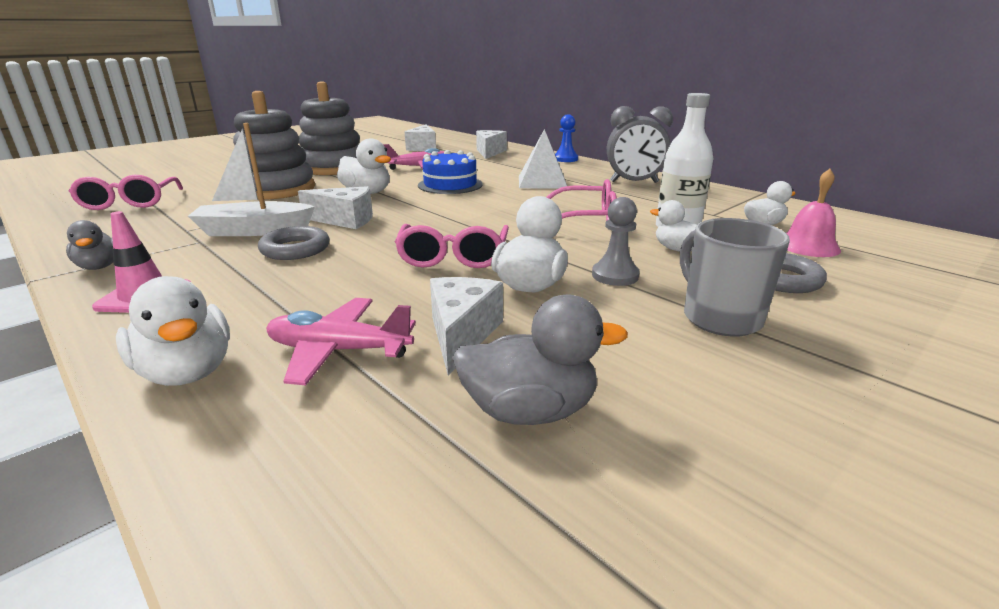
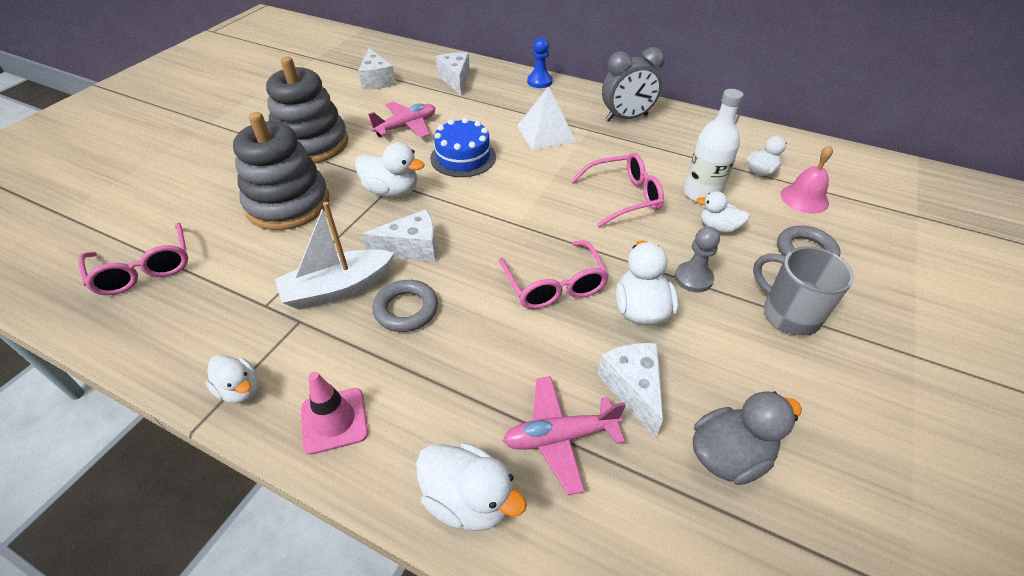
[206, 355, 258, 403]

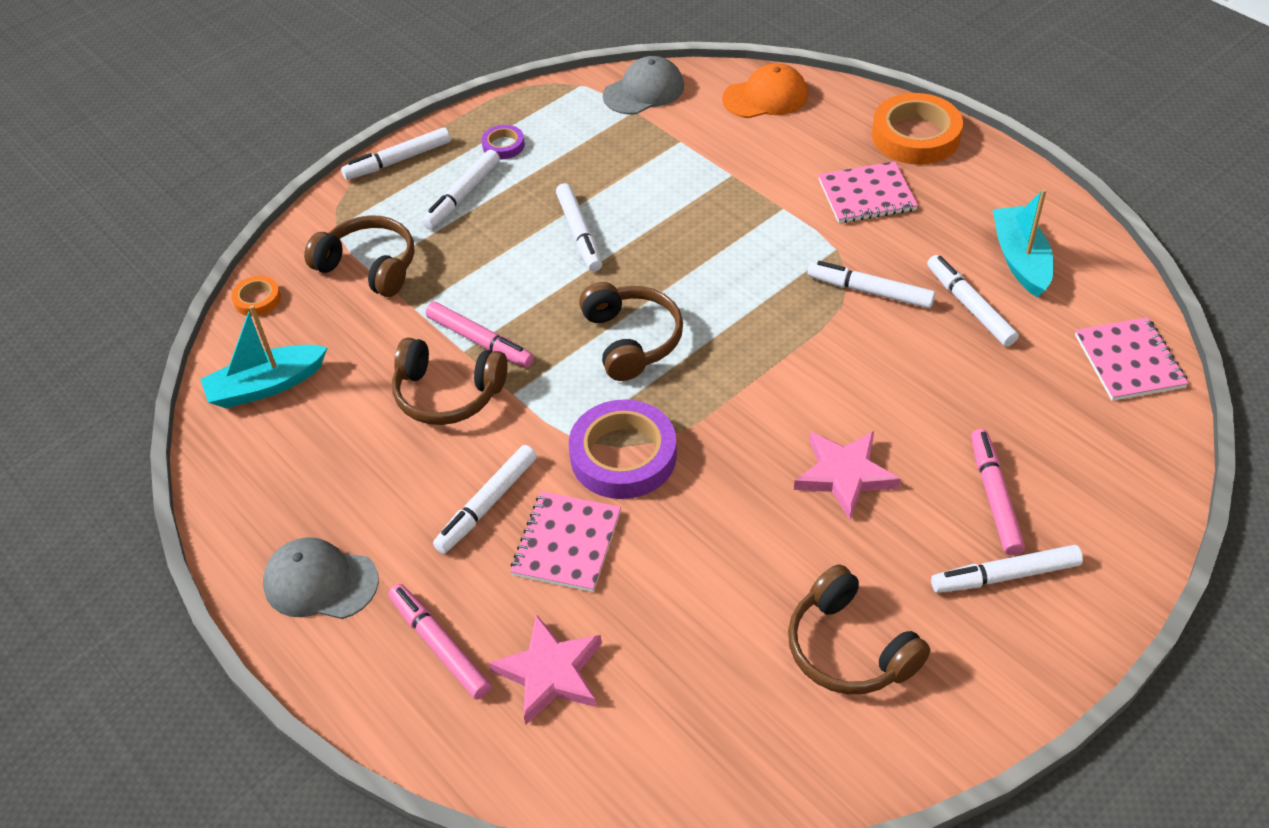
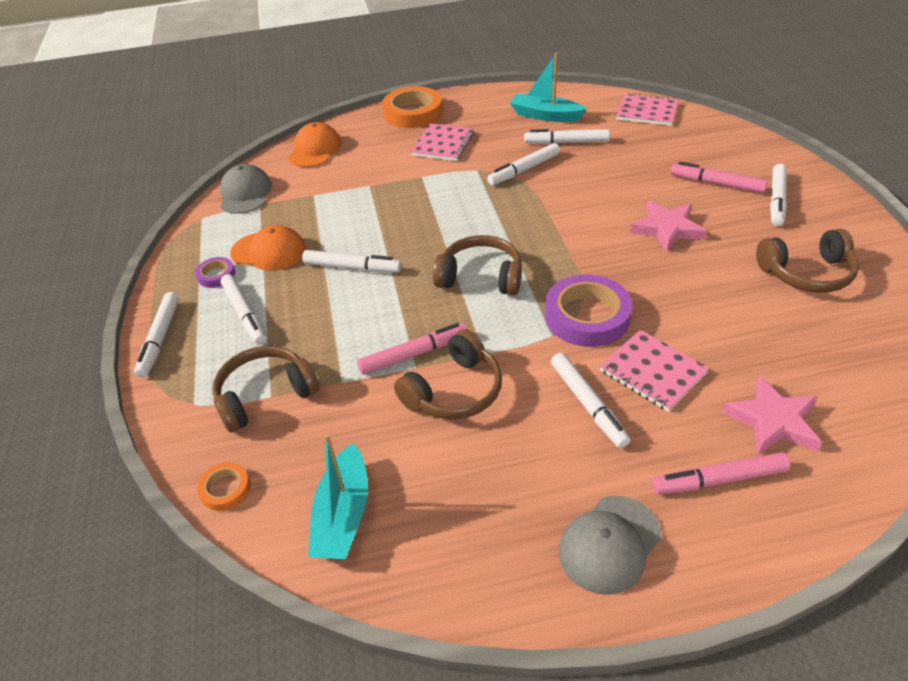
[230, 225, 306, 271]

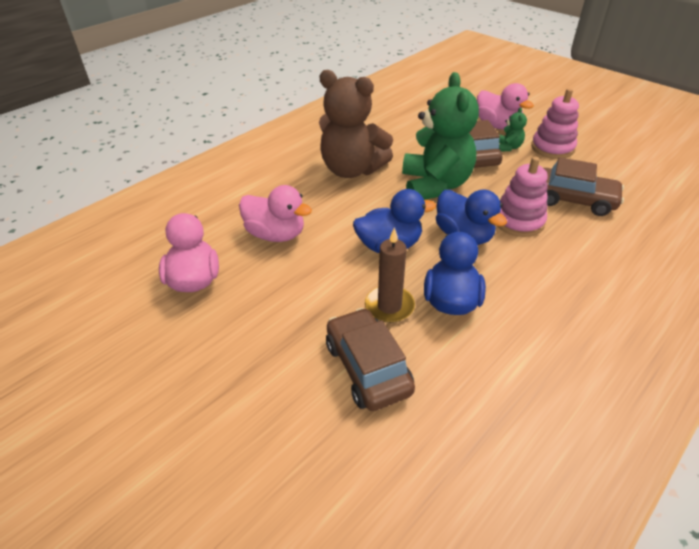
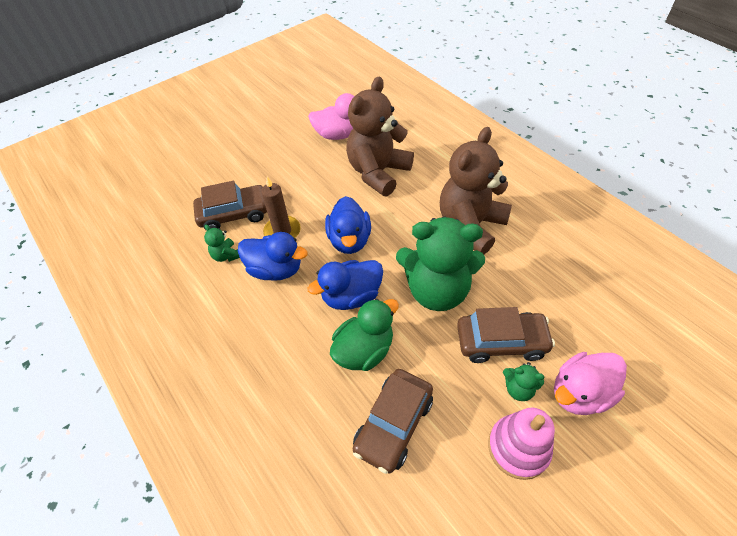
[204, 225, 240, 262]
[346, 77, 414, 196]
[330, 299, 399, 371]

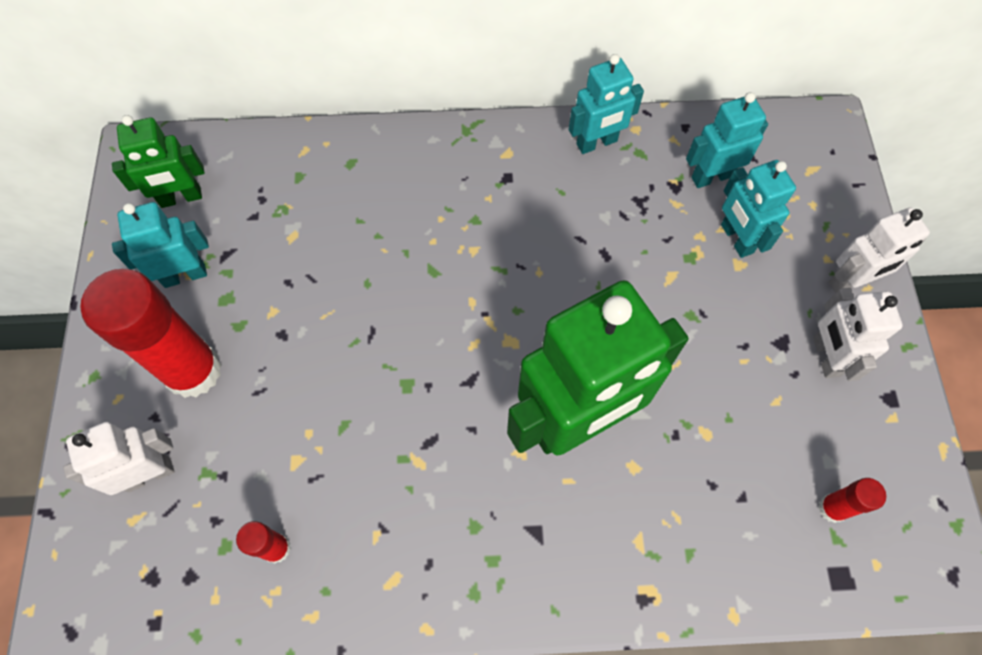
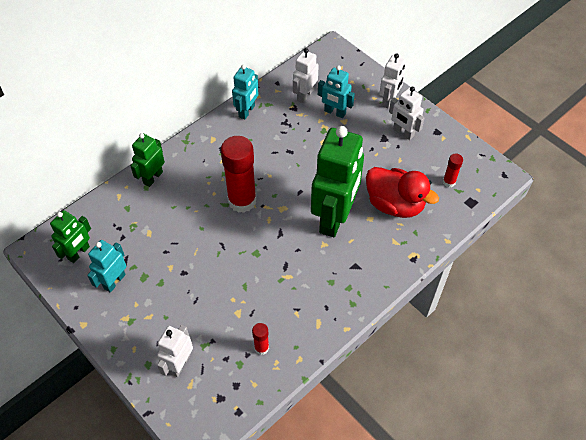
[131, 133, 165, 187]
[366, 167, 439, 218]
[221, 136, 257, 213]
[293, 48, 319, 103]

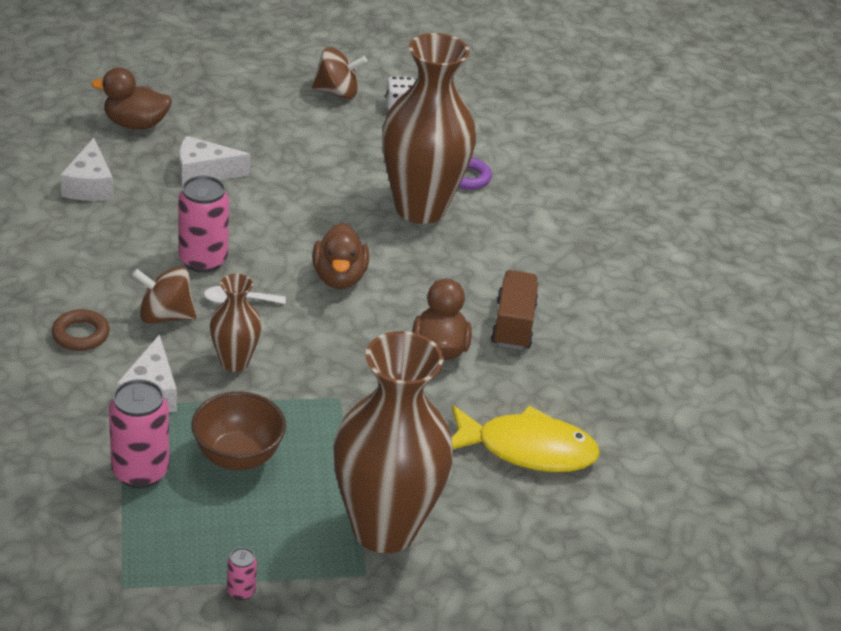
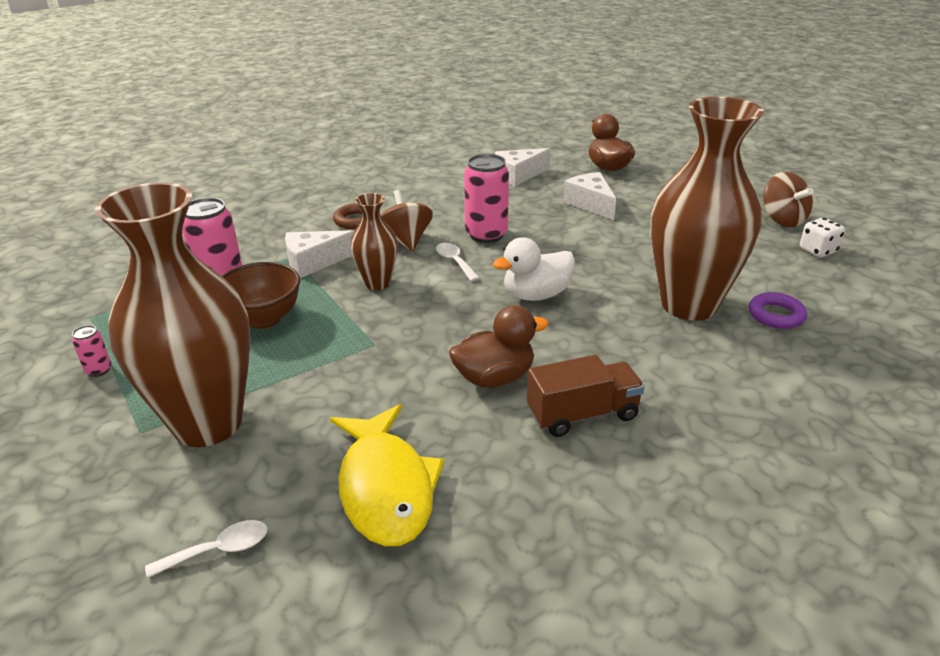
[145, 520, 267, 578]
[493, 237, 575, 301]

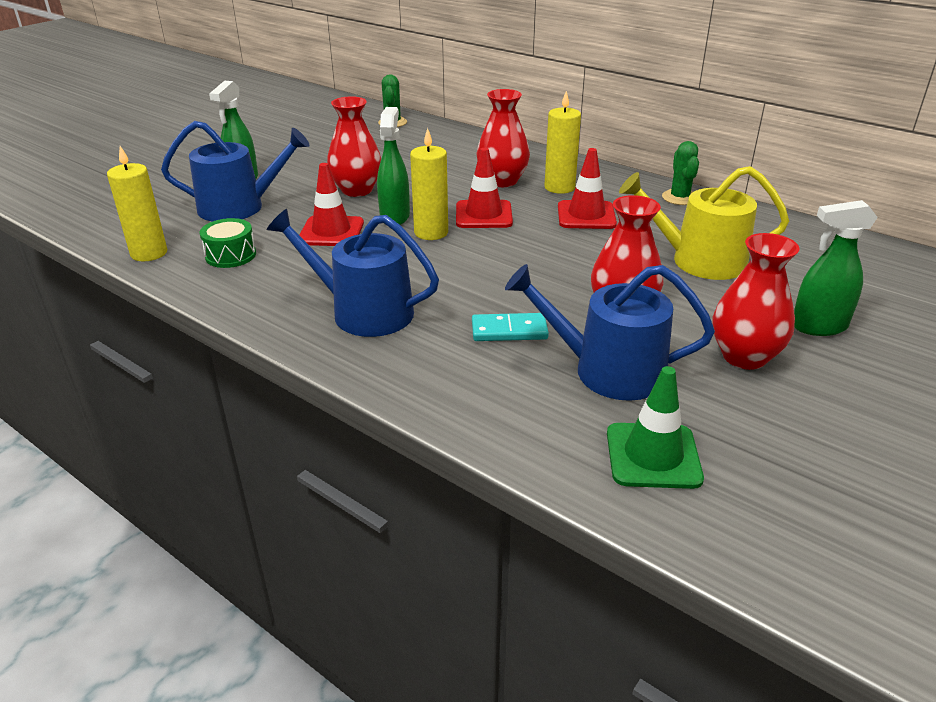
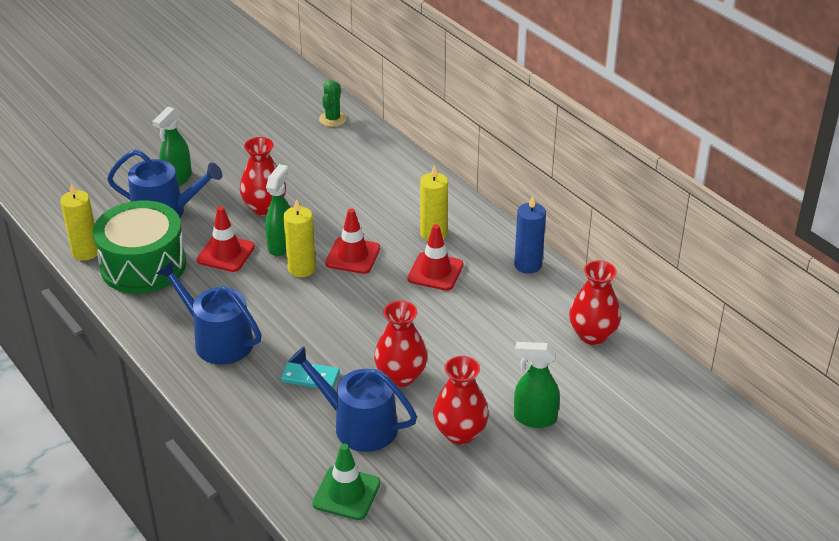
[619, 166, 789, 280] (first image)
[569, 260, 621, 345]
[514, 196, 546, 274]
[93, 200, 186, 294]

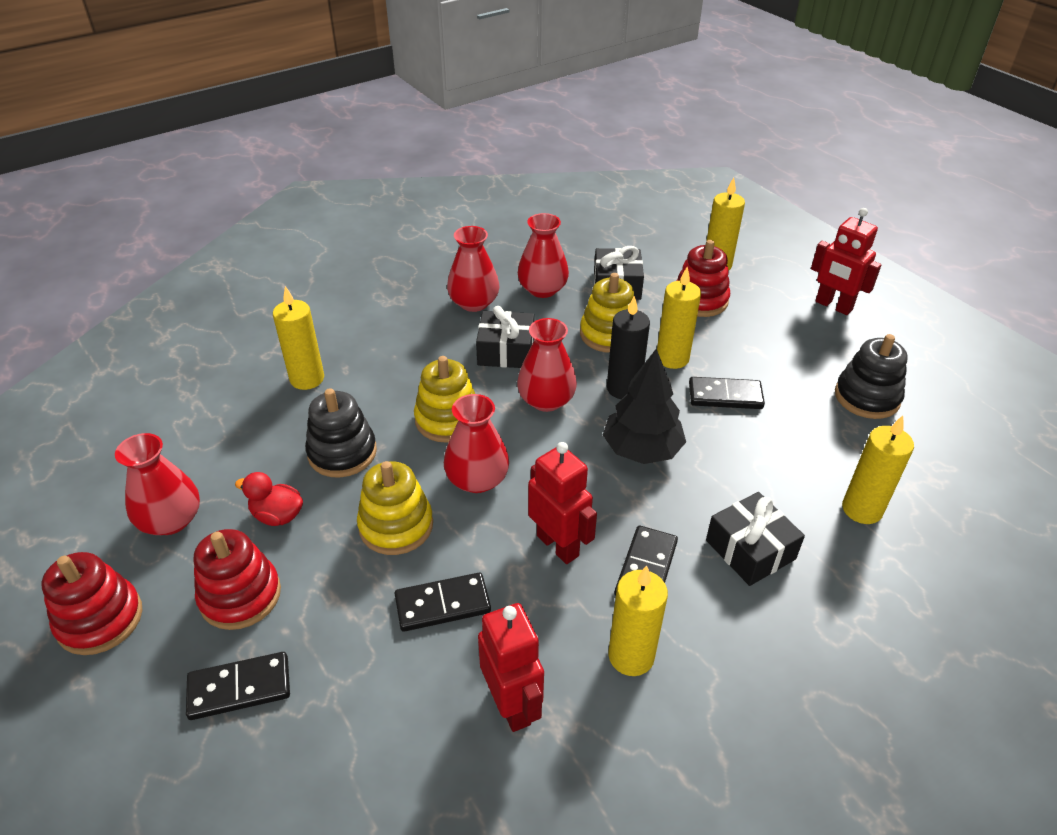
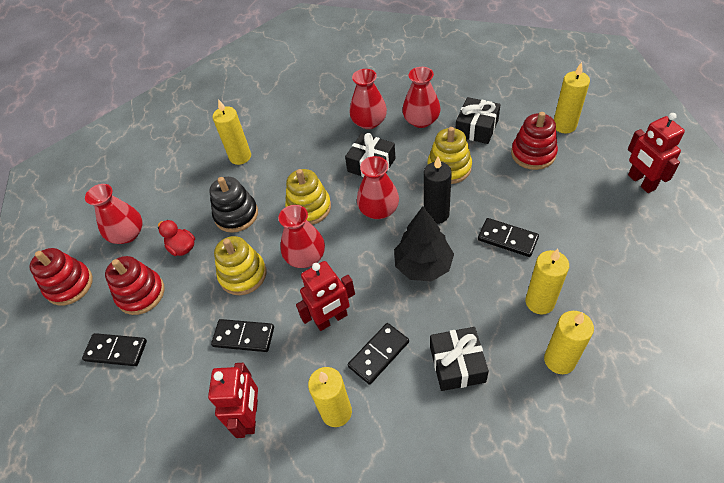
[835, 334, 908, 419] (first image)
[526, 249, 569, 314]
[296, 261, 355, 331]

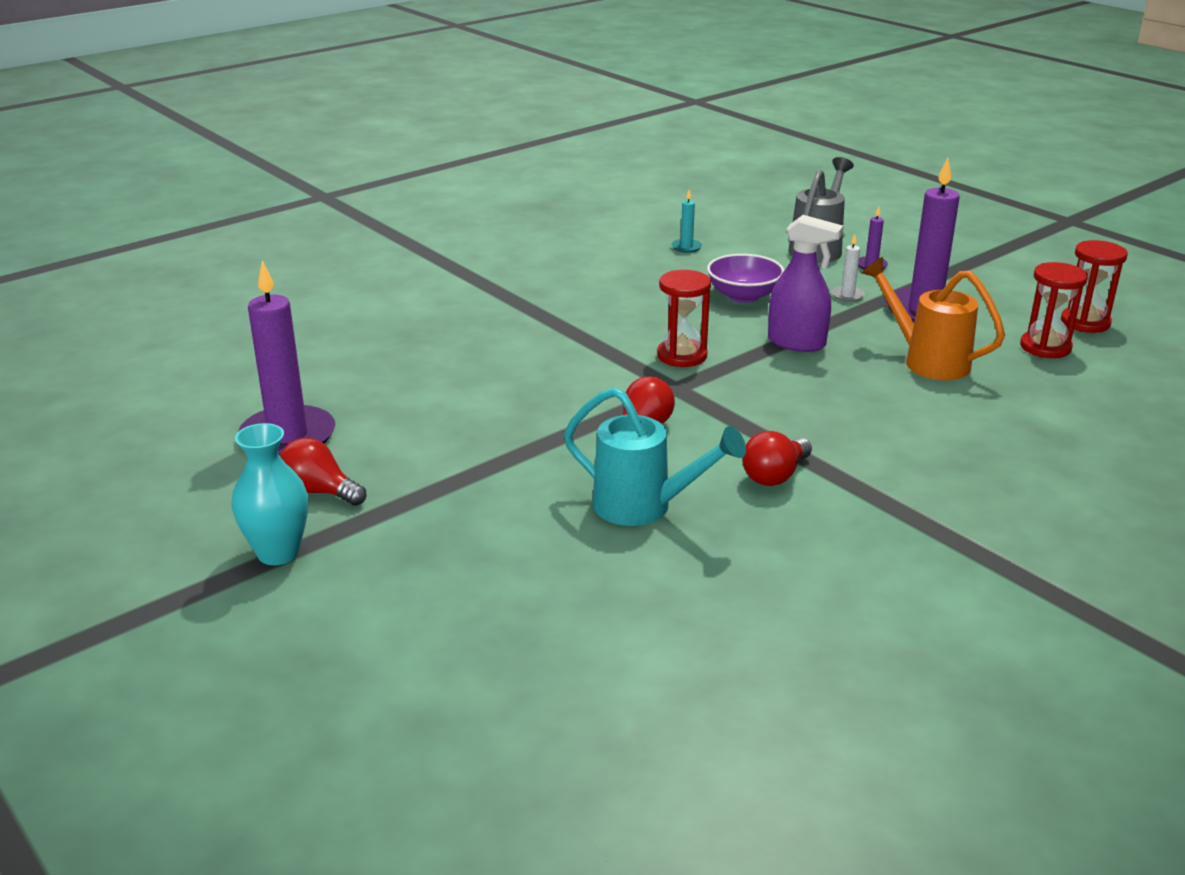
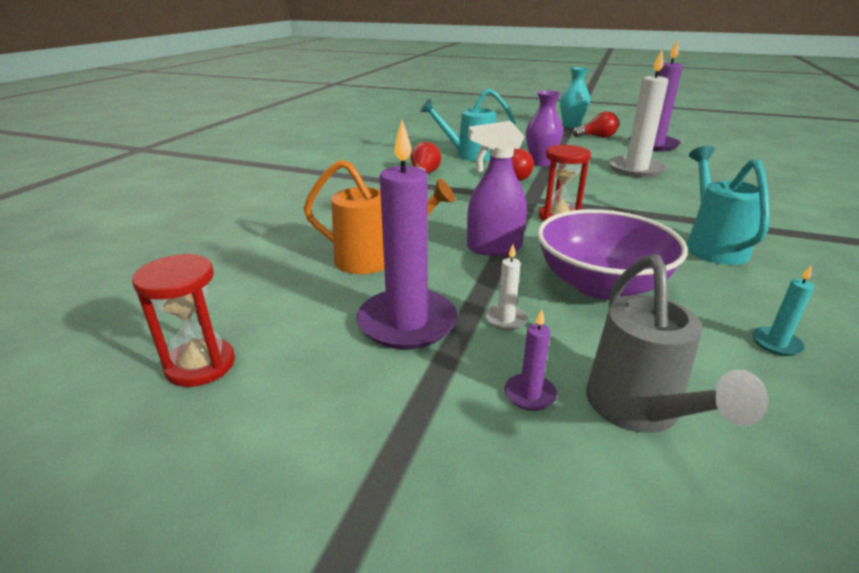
[1020, 262, 1088, 358] (first image)
[526, 91, 563, 166]
[608, 50, 669, 178]
[686, 146, 770, 265]
[537, 209, 688, 300]

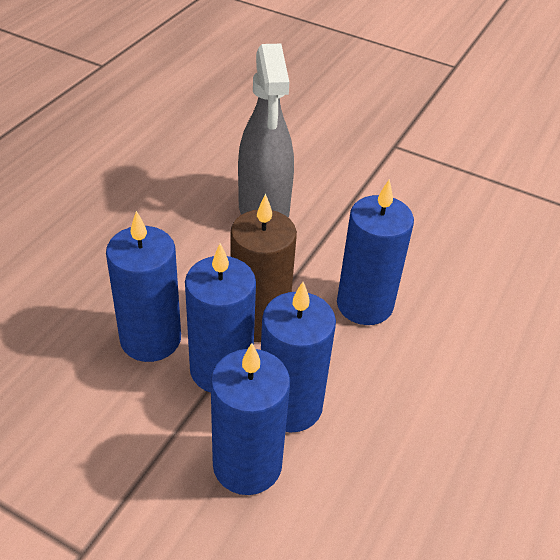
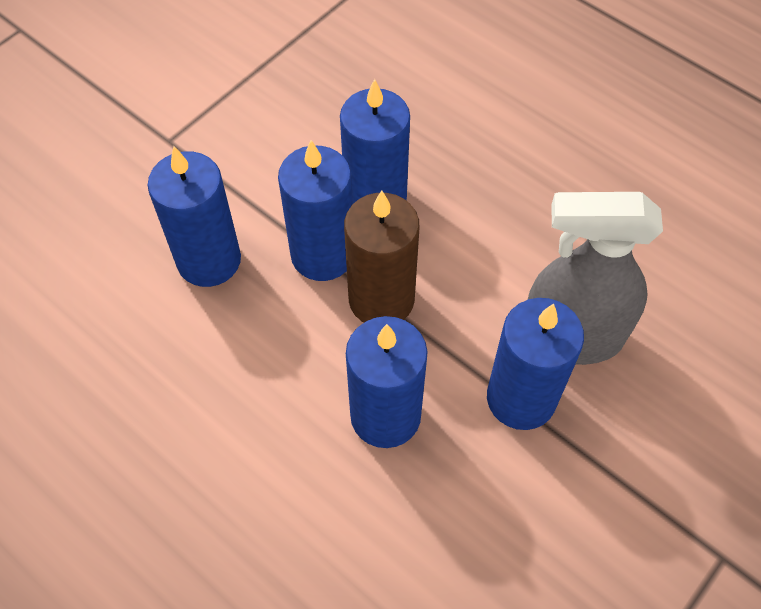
[487, 298, 584, 430]

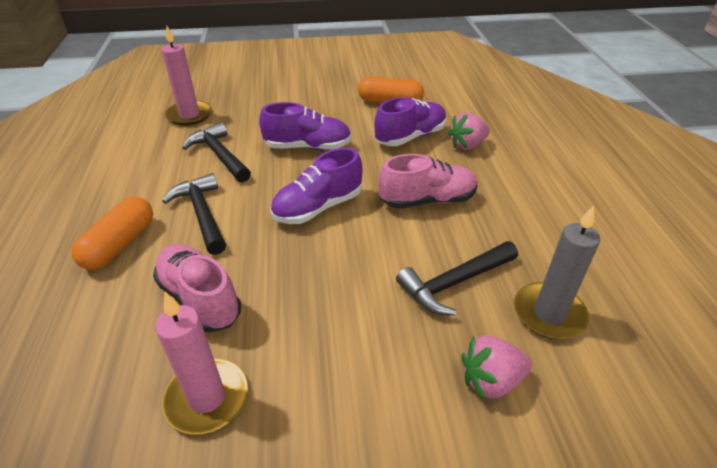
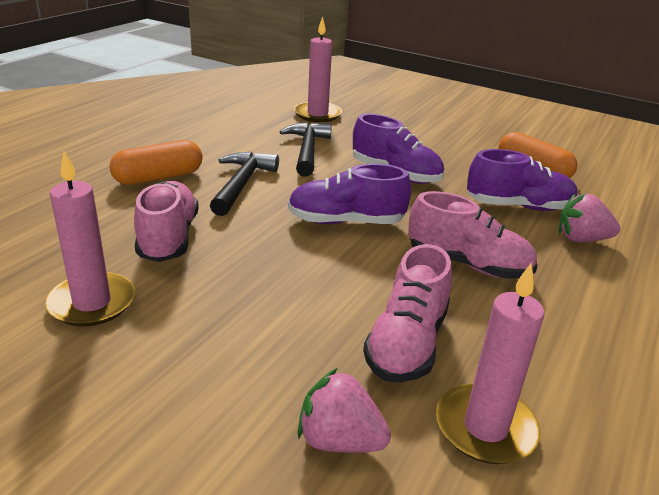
[363, 244, 452, 382]
[436, 263, 544, 464]

